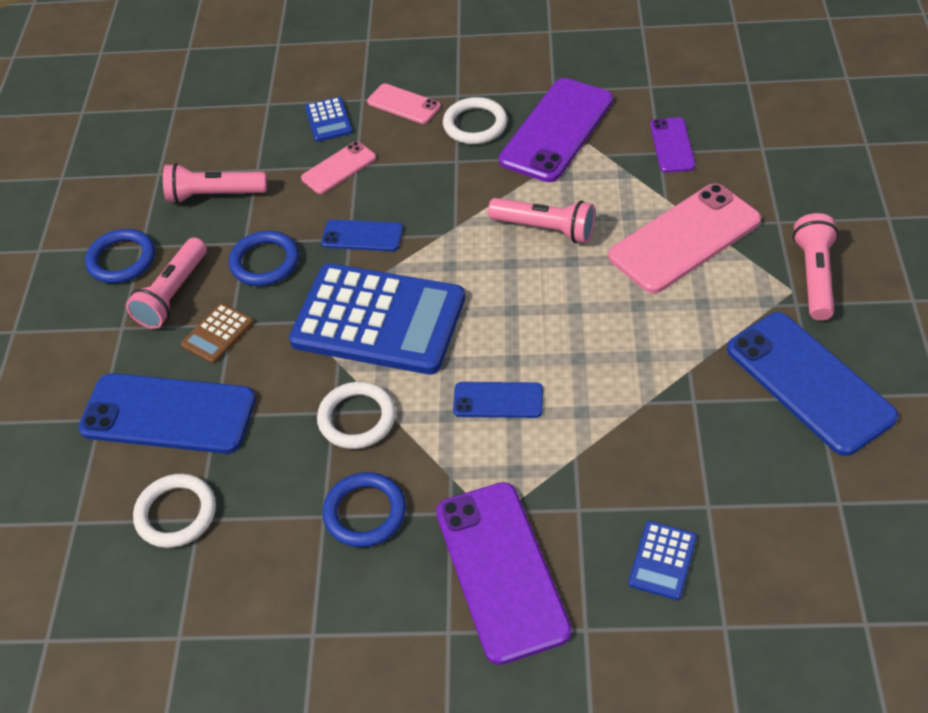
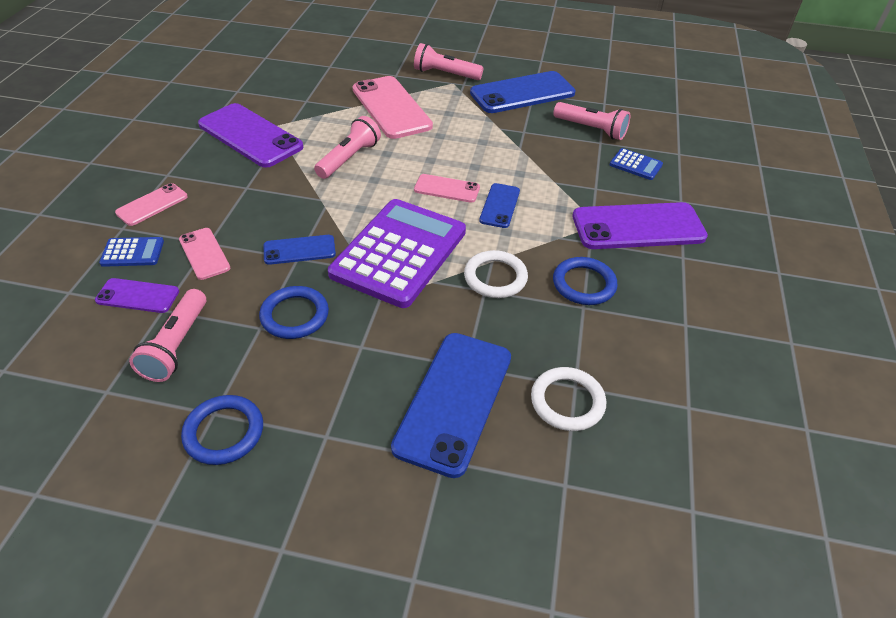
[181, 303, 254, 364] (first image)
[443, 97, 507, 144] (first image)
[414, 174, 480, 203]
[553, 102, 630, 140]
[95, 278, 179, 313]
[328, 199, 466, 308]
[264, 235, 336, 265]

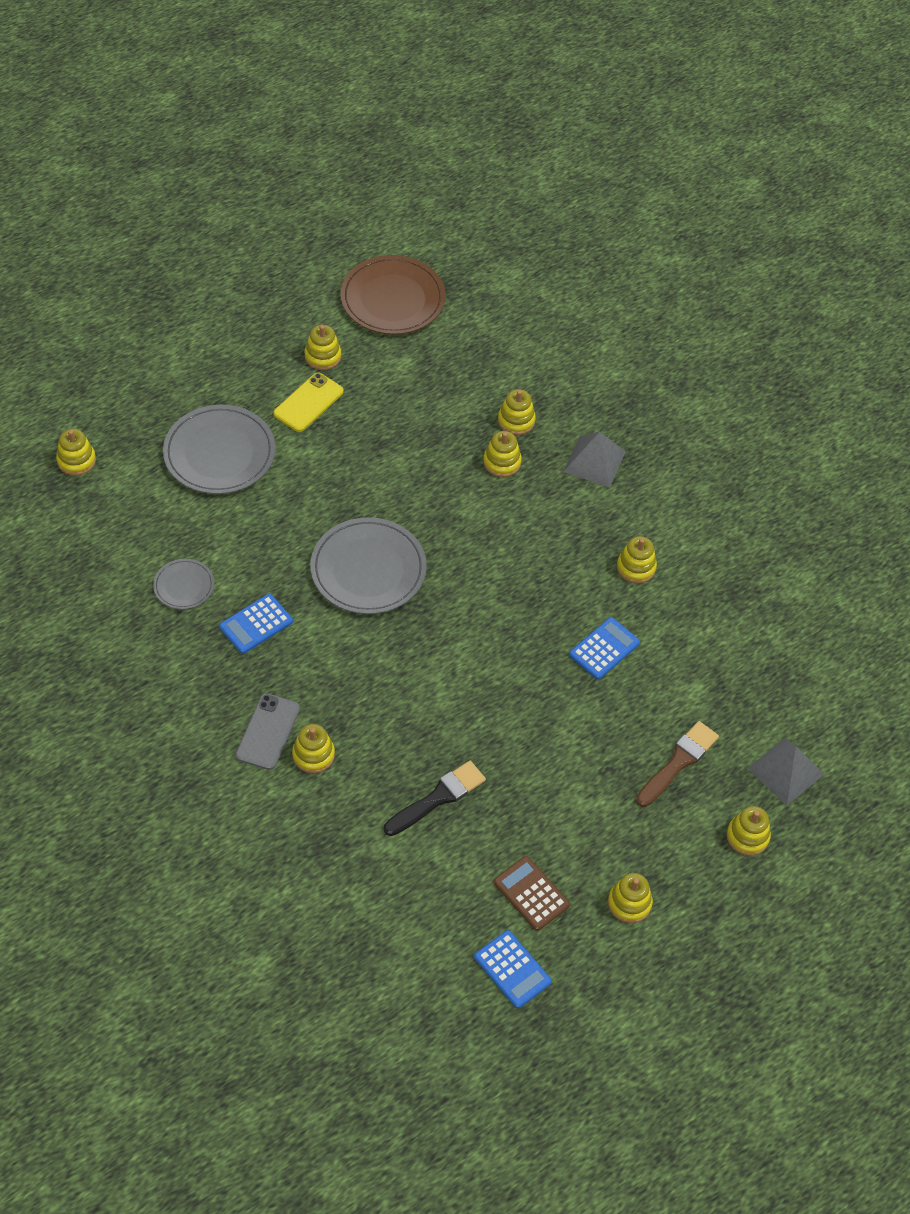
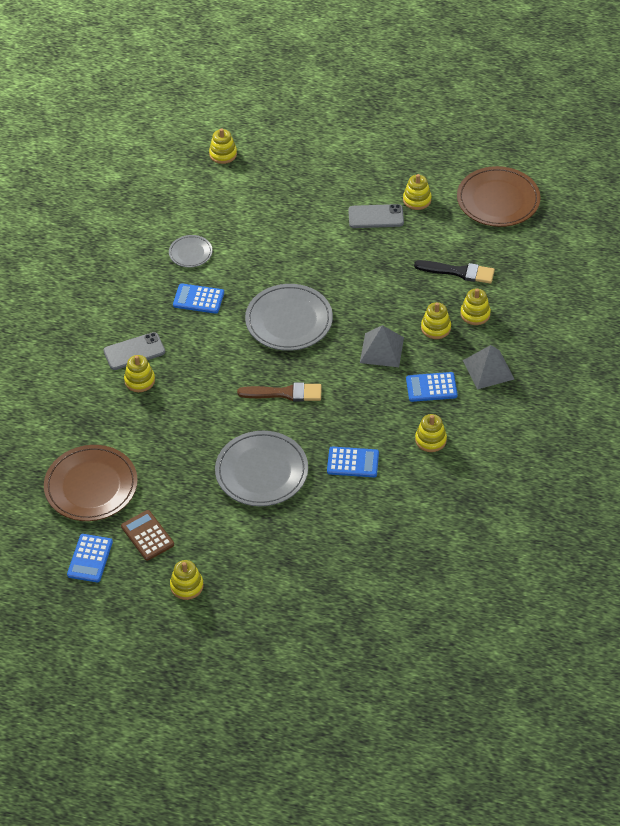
[727, 806, 771, 856] (first image)
[44, 445, 138, 521]
[406, 372, 458, 402]
[215, 431, 308, 506]
[414, 260, 495, 283]
[237, 382, 322, 402]
[360, 325, 404, 367]
[348, 204, 404, 228]
[121, 510, 174, 561]

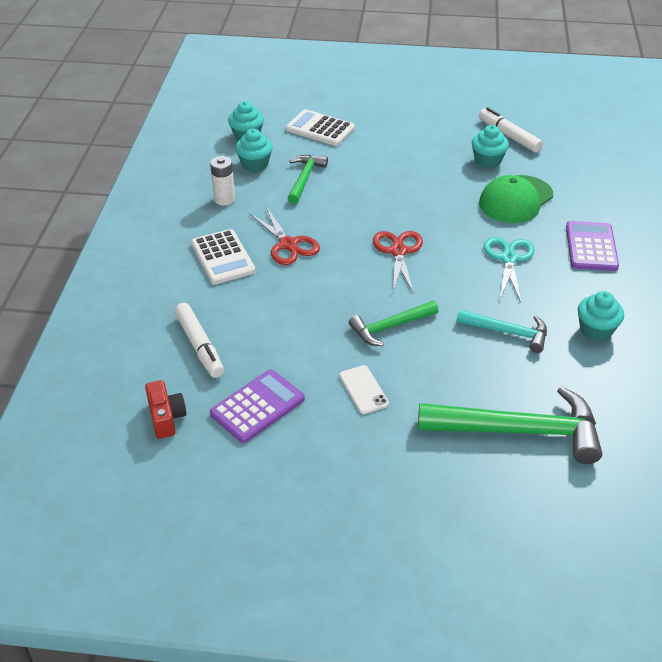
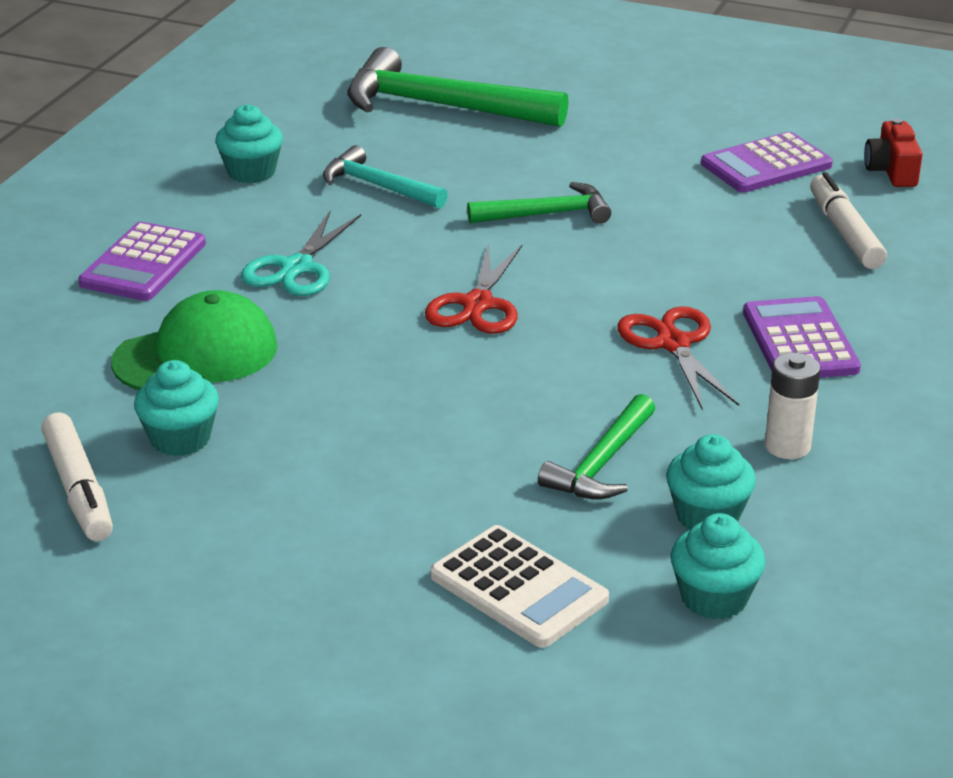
[339, 365, 389, 414] (first image)
[743, 296, 861, 378]

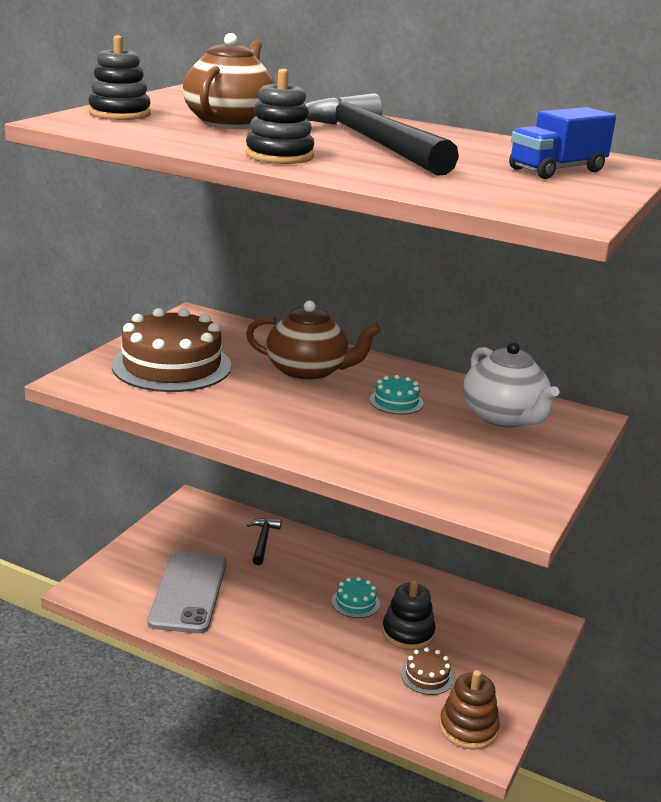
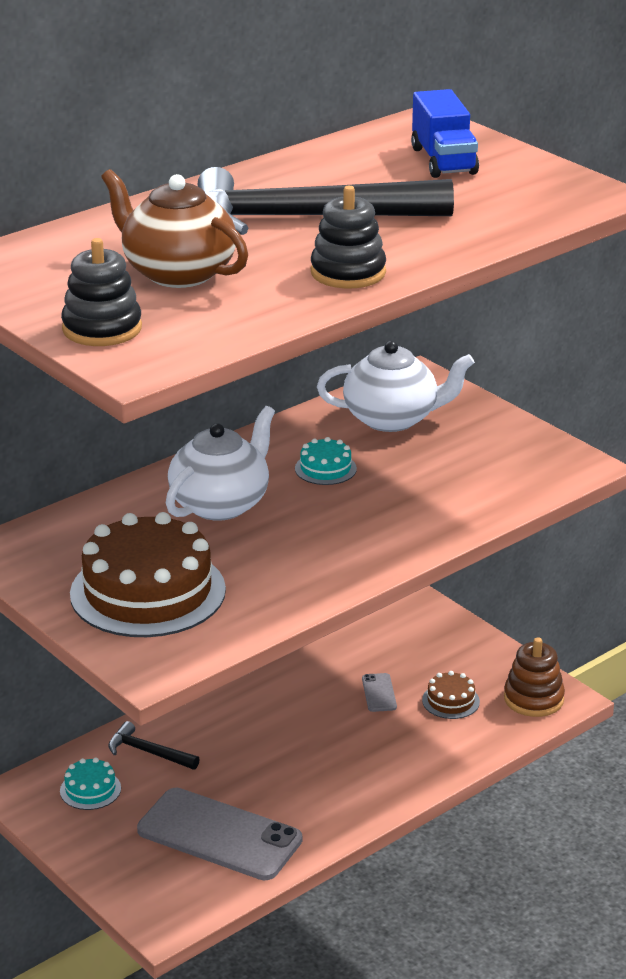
[60, 758, 121, 810]
[362, 673, 397, 712]
[166, 406, 275, 521]

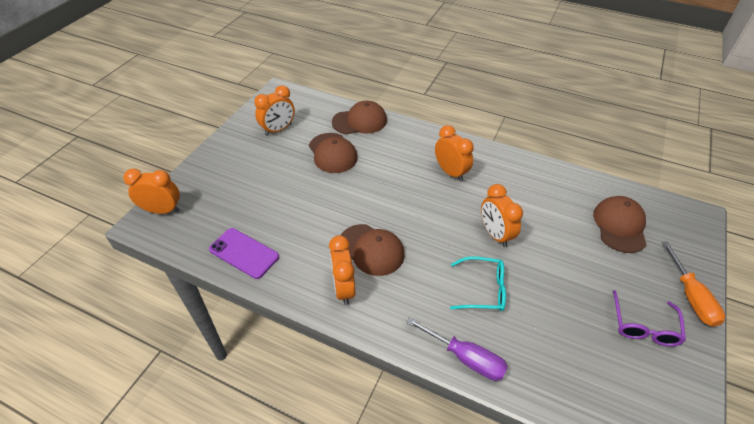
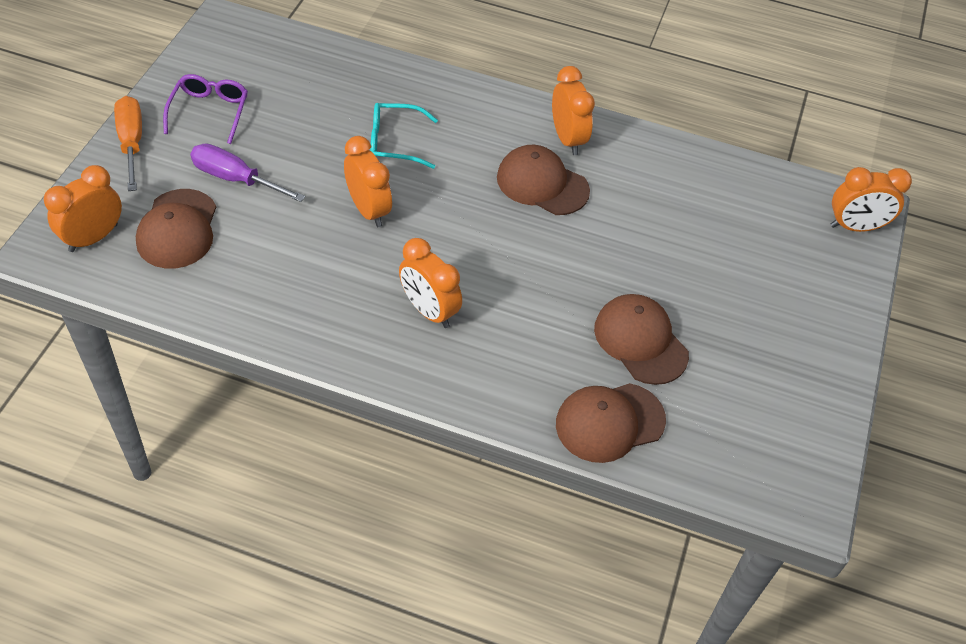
[209, 228, 279, 279] (first image)
[44, 165, 122, 252]
[190, 143, 305, 202]

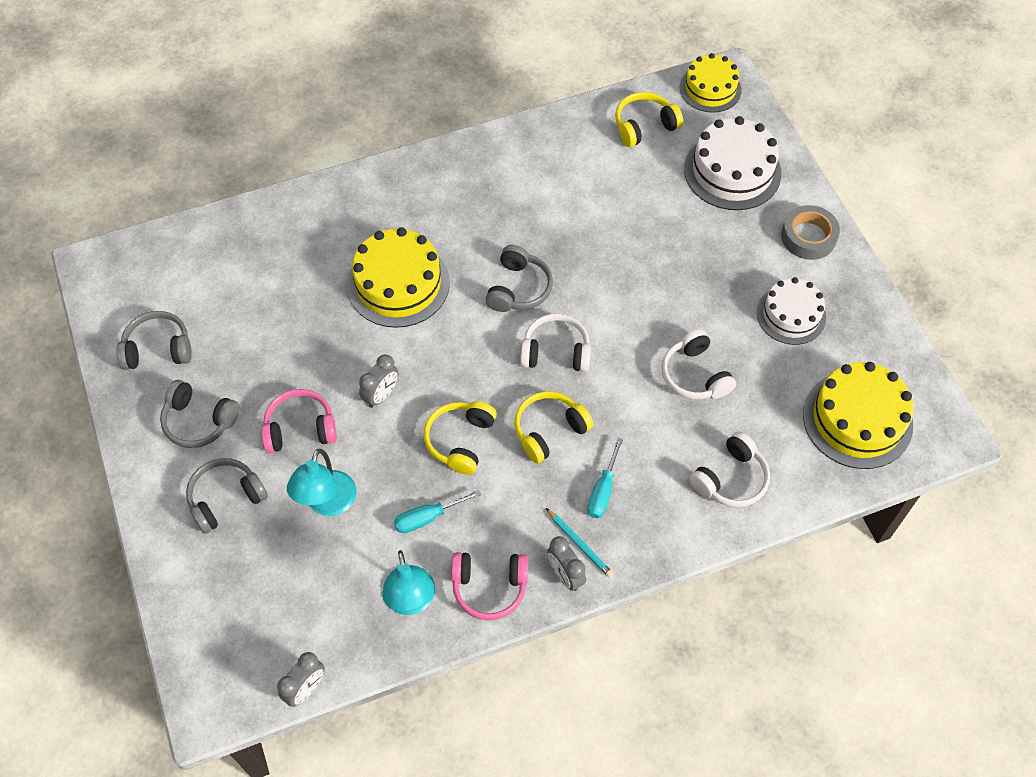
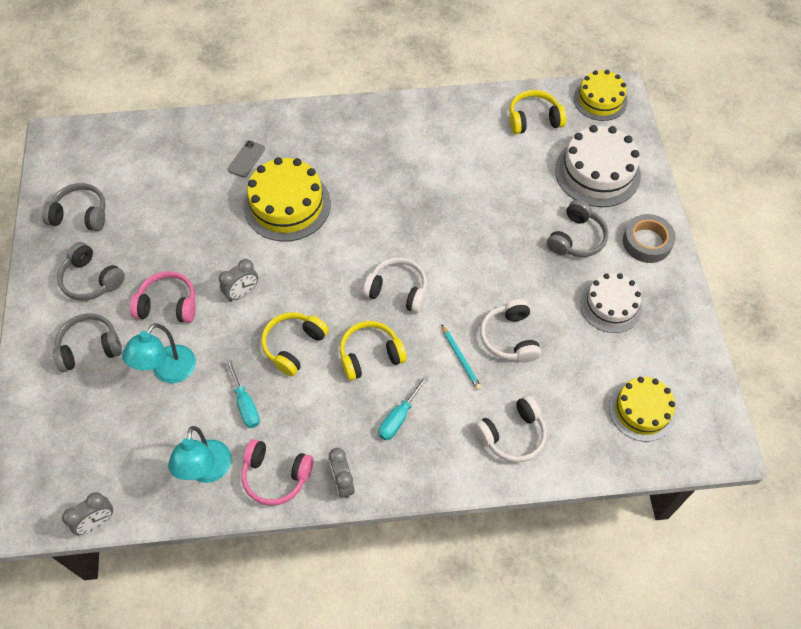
[228, 140, 265, 178]
[547, 200, 608, 257]
[441, 324, 482, 390]
[226, 359, 260, 428]
[609, 377, 676, 442]

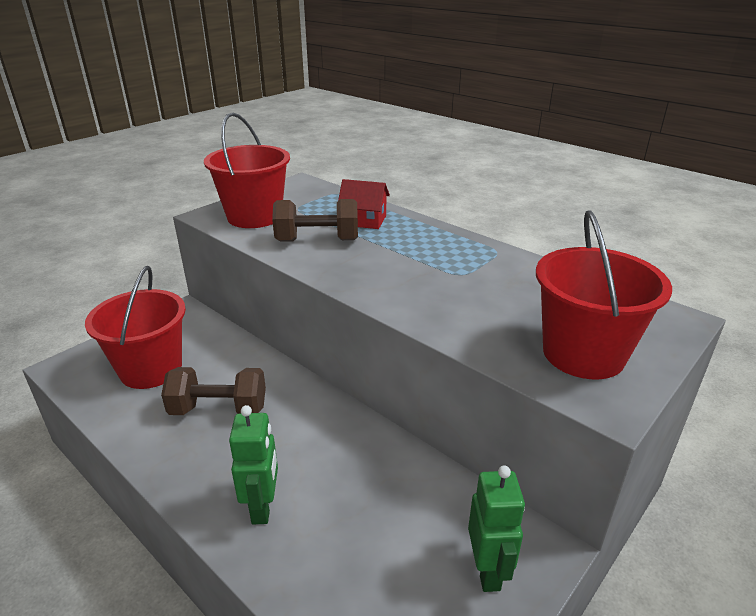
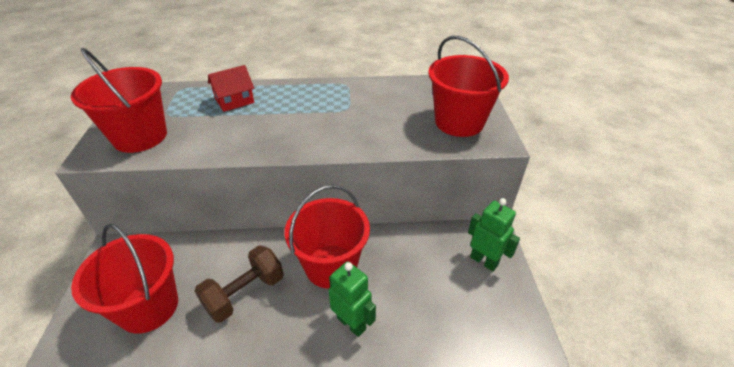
[272, 199, 358, 242] (first image)
[284, 185, 370, 289]

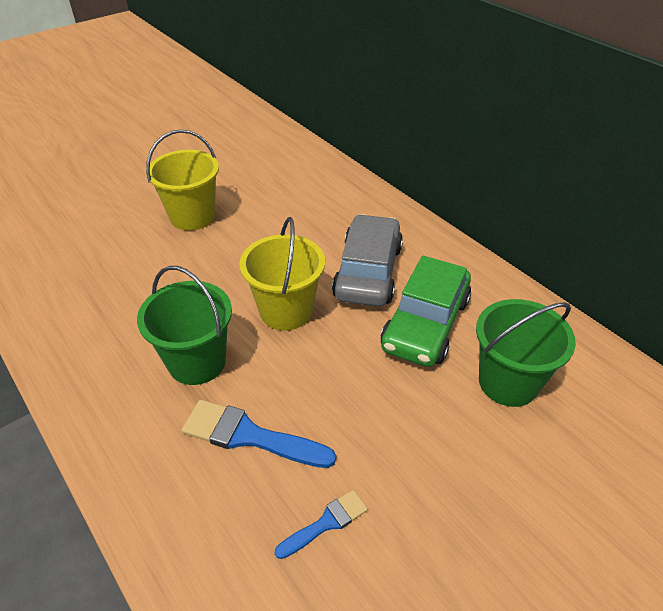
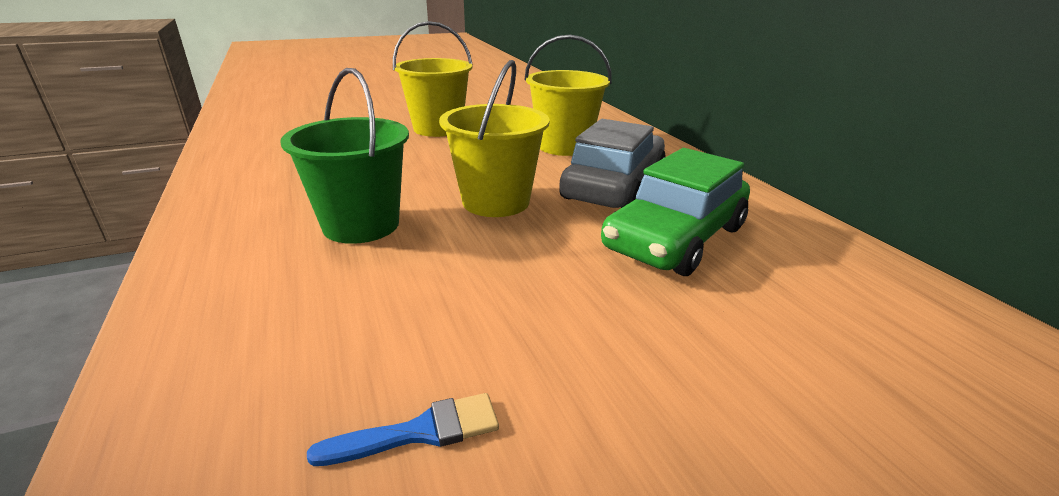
[182, 400, 336, 468] (first image)
[476, 299, 576, 407] (first image)
[525, 35, 612, 156]

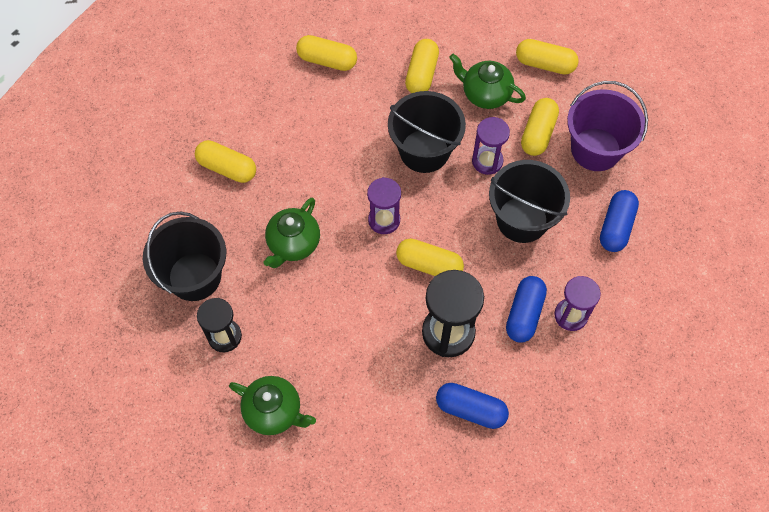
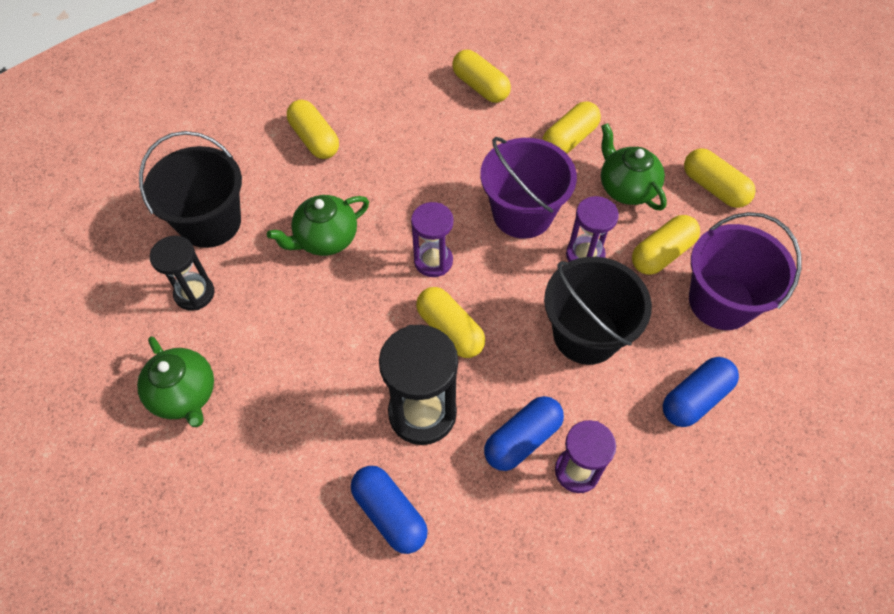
[480, 137, 577, 239]

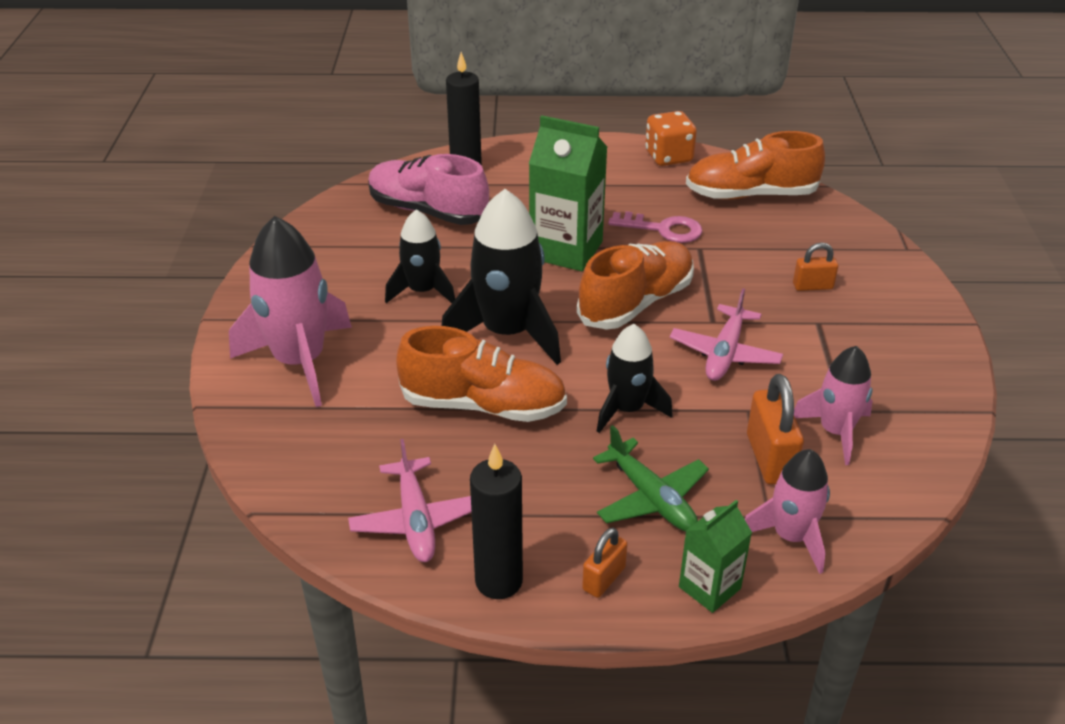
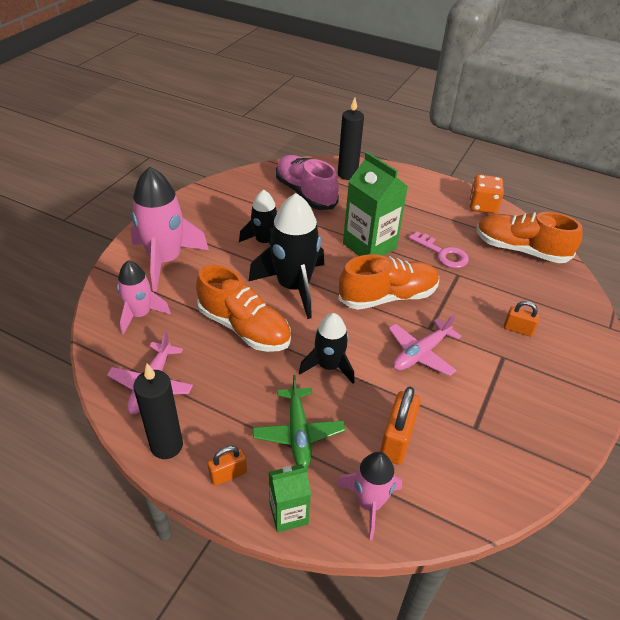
[117, 260, 171, 335]

